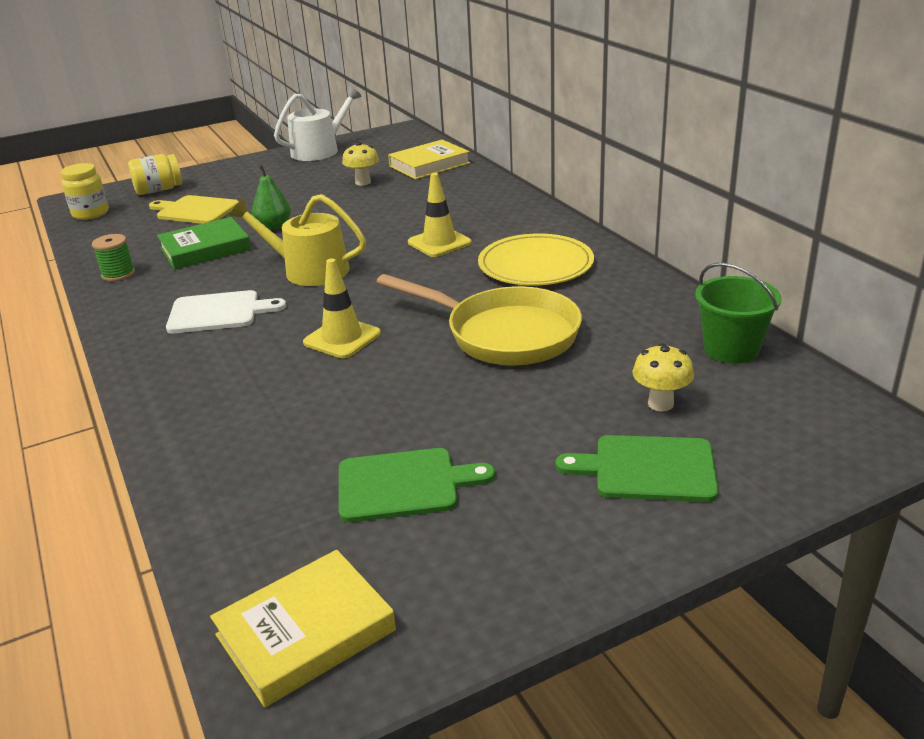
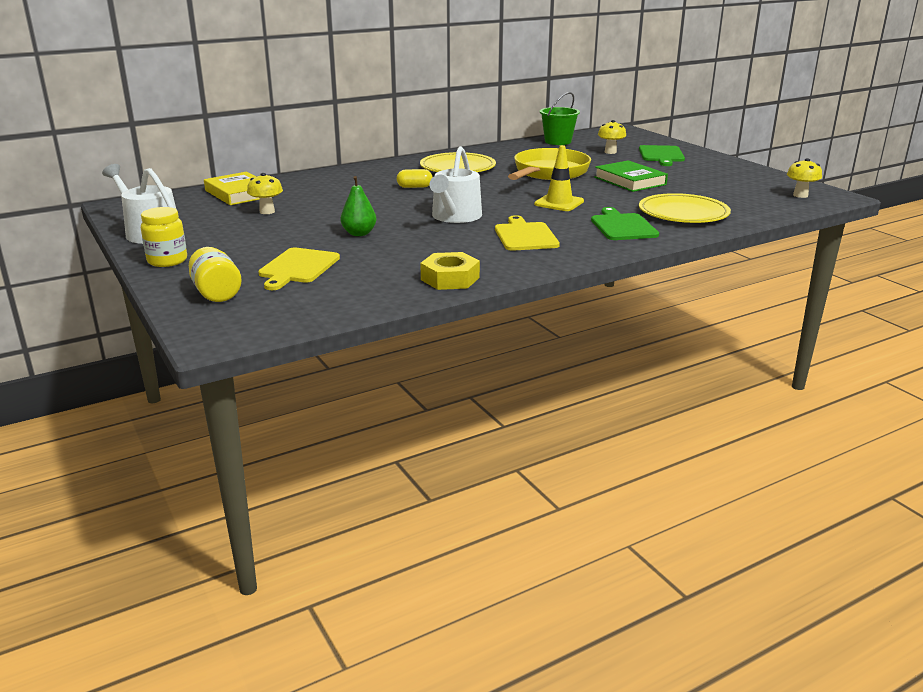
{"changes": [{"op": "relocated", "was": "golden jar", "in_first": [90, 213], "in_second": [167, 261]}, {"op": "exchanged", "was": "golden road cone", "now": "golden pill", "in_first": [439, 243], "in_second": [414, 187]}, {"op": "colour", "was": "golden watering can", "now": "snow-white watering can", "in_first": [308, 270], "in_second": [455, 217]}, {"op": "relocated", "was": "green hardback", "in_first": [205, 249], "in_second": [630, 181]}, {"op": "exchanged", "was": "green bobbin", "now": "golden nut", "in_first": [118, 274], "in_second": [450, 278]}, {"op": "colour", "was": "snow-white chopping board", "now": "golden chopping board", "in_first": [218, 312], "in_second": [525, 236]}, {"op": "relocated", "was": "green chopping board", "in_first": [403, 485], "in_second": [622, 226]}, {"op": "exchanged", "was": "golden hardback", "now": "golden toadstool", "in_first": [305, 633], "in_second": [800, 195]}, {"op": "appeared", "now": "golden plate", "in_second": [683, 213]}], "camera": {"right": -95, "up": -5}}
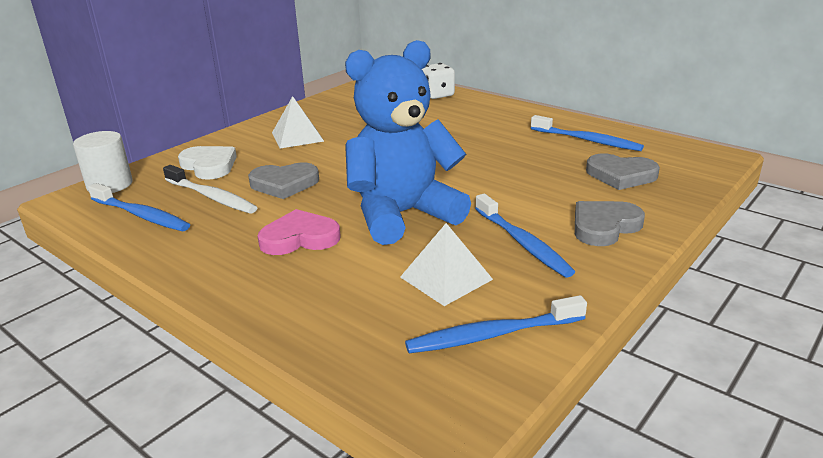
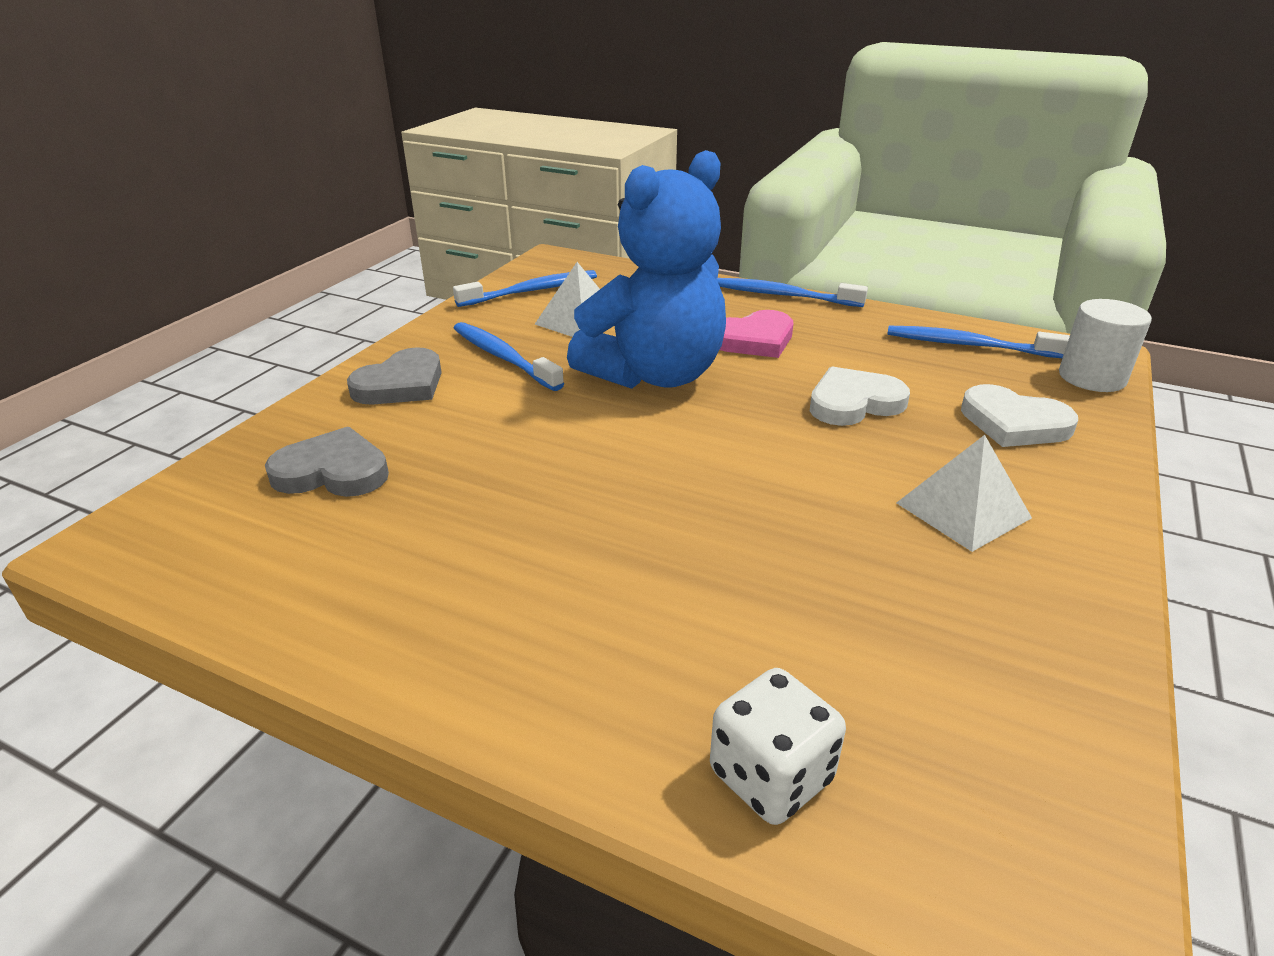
{"changes": [{"op": "relocated", "was": "blue toothbrush", "in_first": [587, 140], "in_second": [783, 295]}, {"op": "colour", "was": "ash-grey heart", "now": "snow-white heart", "in_first": [284, 184], "in_second": [854, 403]}, {"op": "missing", "was": "snow-white toothbrush", "in_first": [212, 197]}], "camera": {"right": 165, "up": 5}}
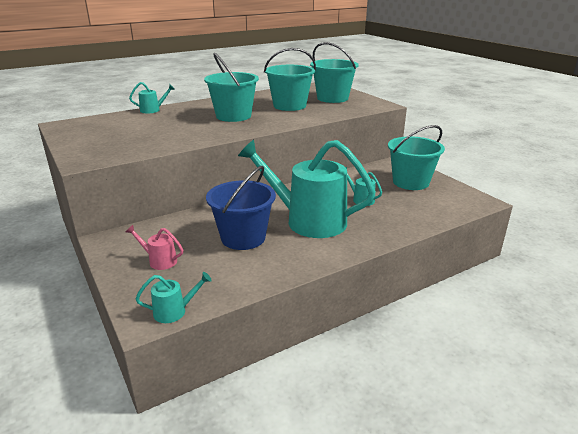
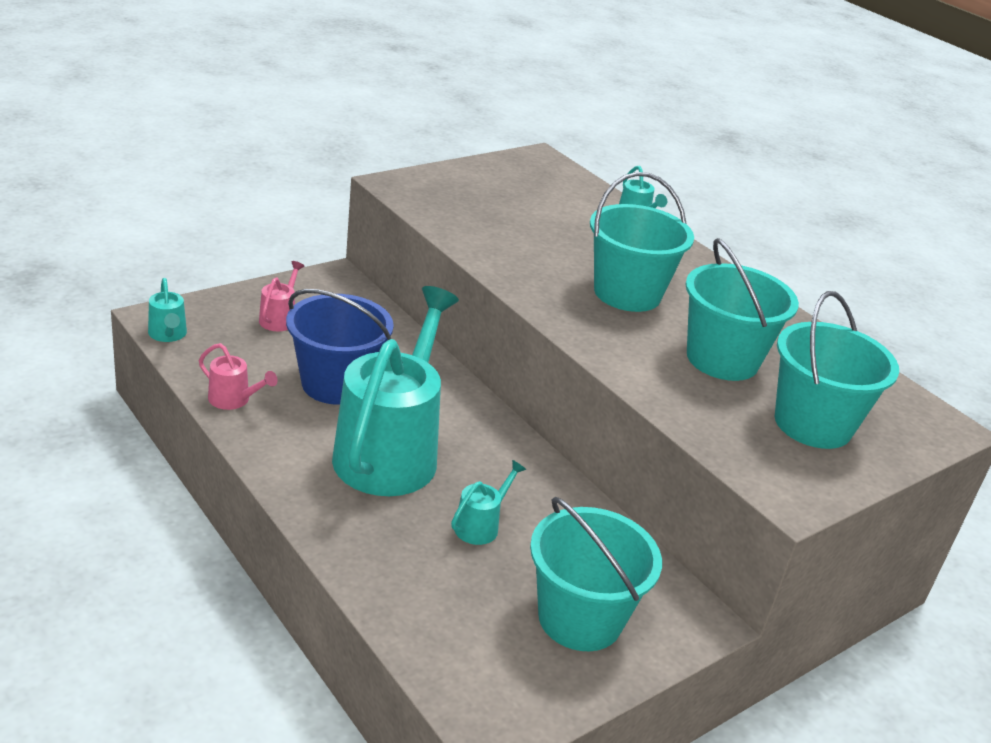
{"changes": [{"op": "appeared", "now": "rosy watering can", "in_second": [234, 400]}], "camera": {"right": 80, "up": 5}}
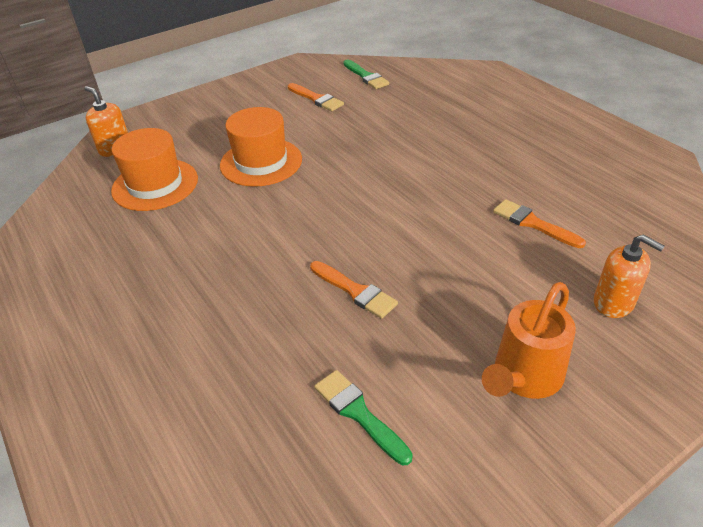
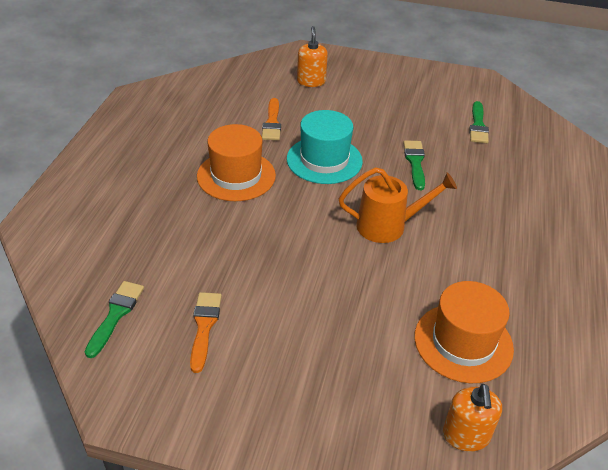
{"changes": [{"op": "relocated", "was": "orange hat", "in_first": [261, 162], "in_second": [236, 176]}, {"op": "colour", "was": "orange paint brush", "now": "green paint brush", "in_first": [355, 291], "in_second": [415, 162]}, {"op": "relocated", "was": "orange watering can", "in_first": [524, 377], "in_second": [388, 226]}, {"op": "appeared", "now": "aqua hat", "in_second": [324, 160]}], "camera": {"right": -135, "up": 0}}
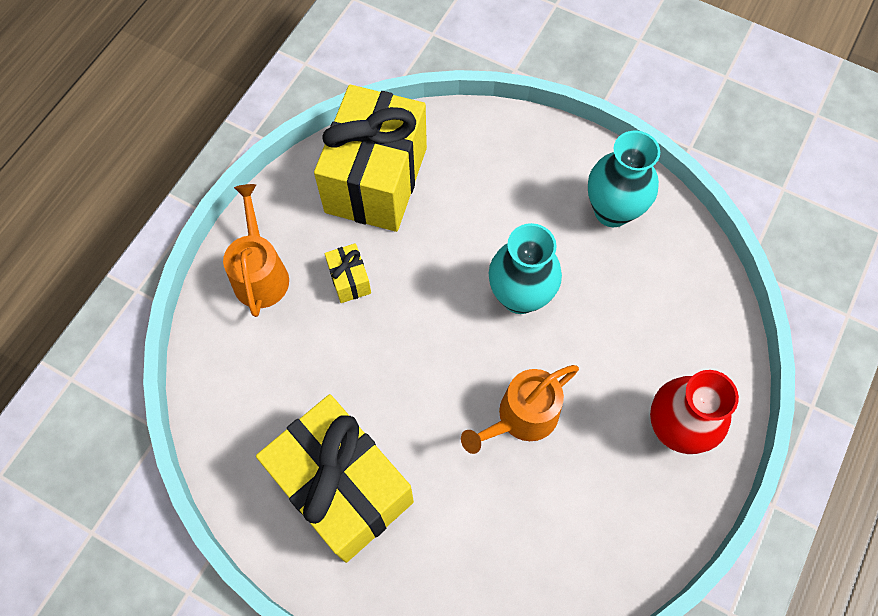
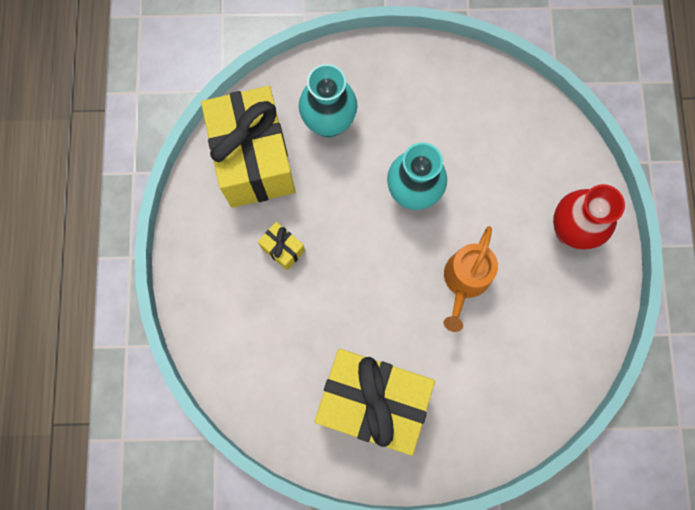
{"changes": [{"op": "relocated", "was": "aqua flower vase", "in_first": [612, 211], "in_second": [329, 123]}, {"op": "missing", "was": "orange watering can", "in_first": [260, 274]}], "camera": {"right": -30, "up": 10}}
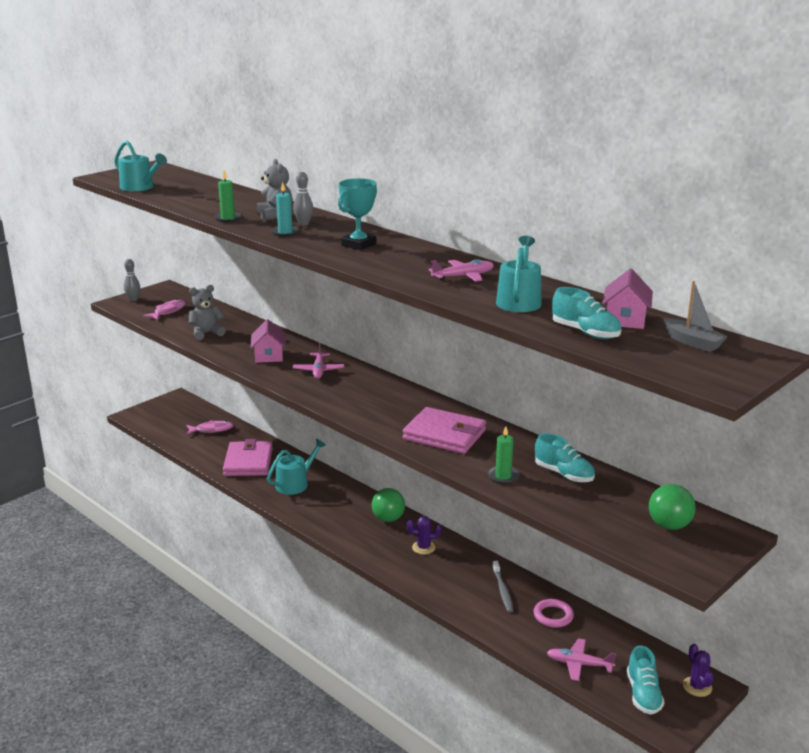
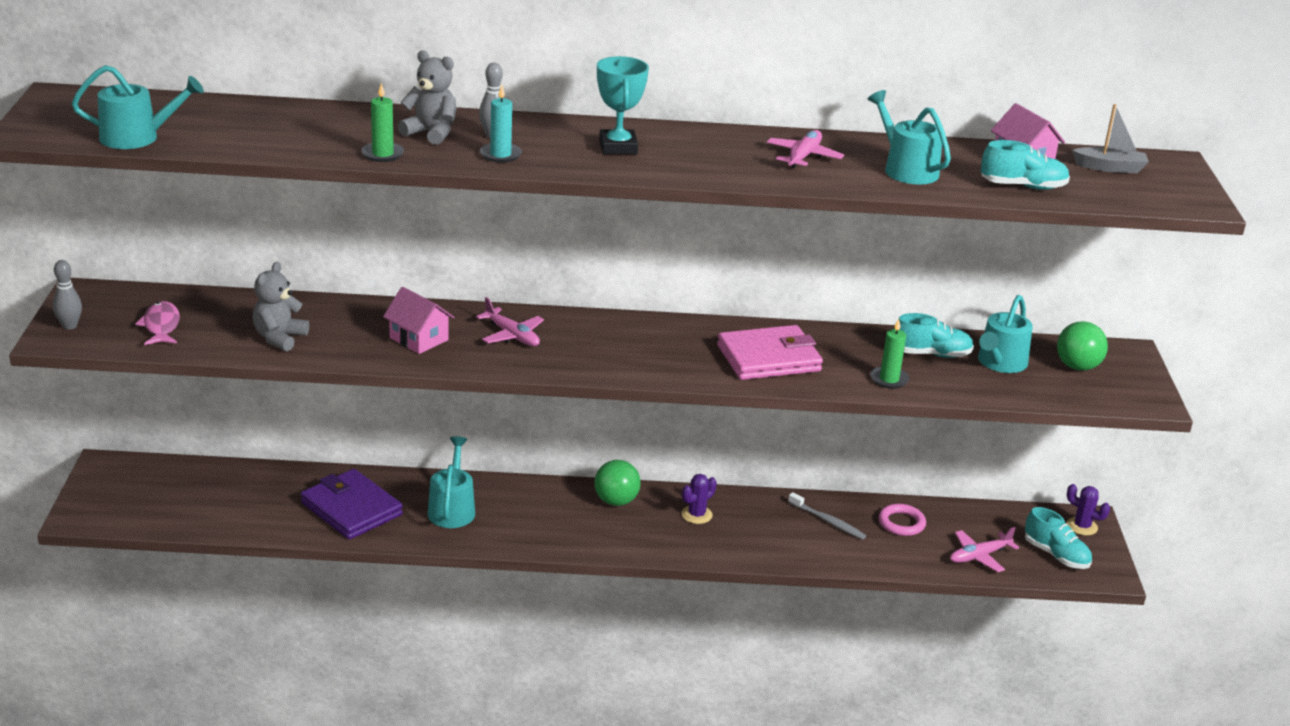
{"changes": [{"op": "missing", "was": "rosy fish figure", "in_first": [212, 430]}, {"op": "colour", "was": "rosy card wallet", "now": "violet card wallet", "in_first": [248, 462], "in_second": [351, 509]}, {"op": "appeared", "now": "aqua watering can", "in_second": [1000, 363]}], "camera": {"right": -45, "up": 5}}
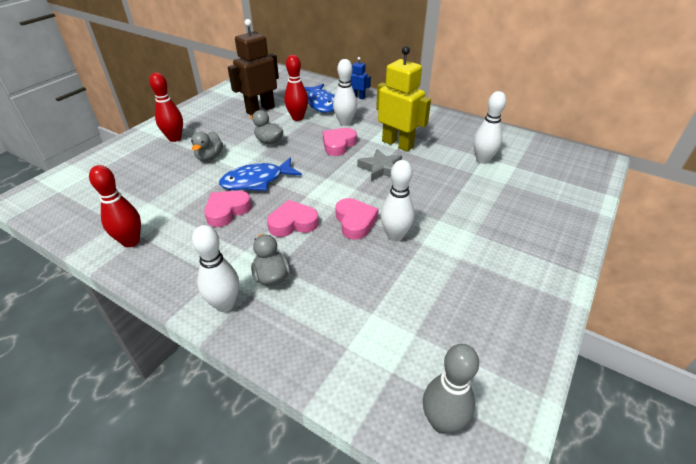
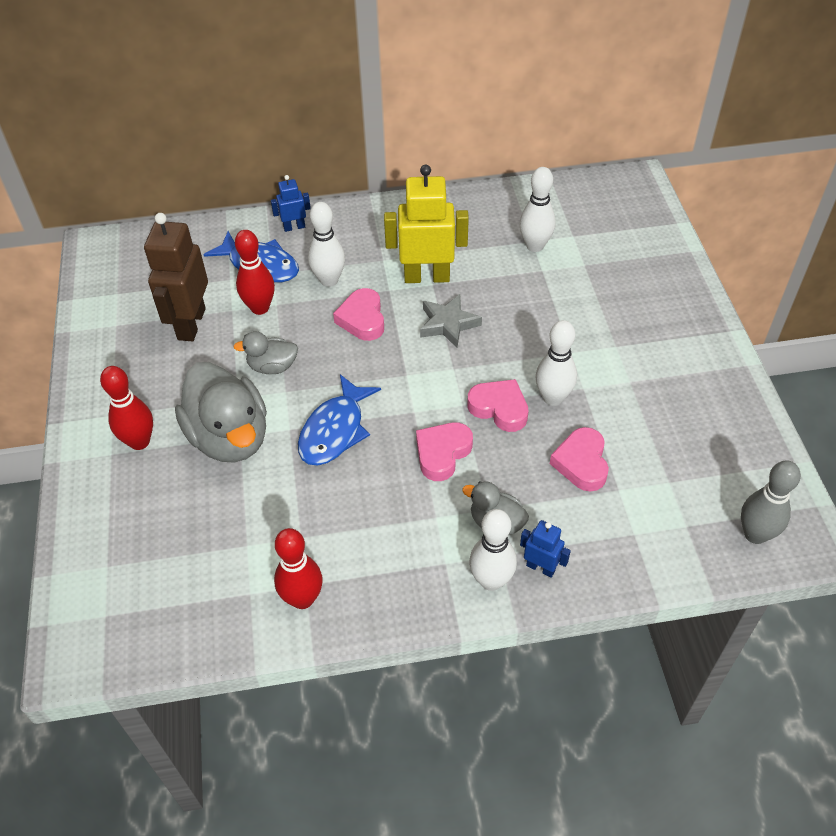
{"changes": [{"op": "size", "was": "ash-grey rubber duck", "in_first": [209, 157], "in_second": [230, 437], "ratio": 1.98}, {"op": "relocated", "was": "rosy heart", "in_first": [227, 211], "in_second": [581, 463]}, {"op": "appeared", "now": "blue robot figure", "in_second": [540, 567]}], "camera": {"right": -40, "up": 10}}
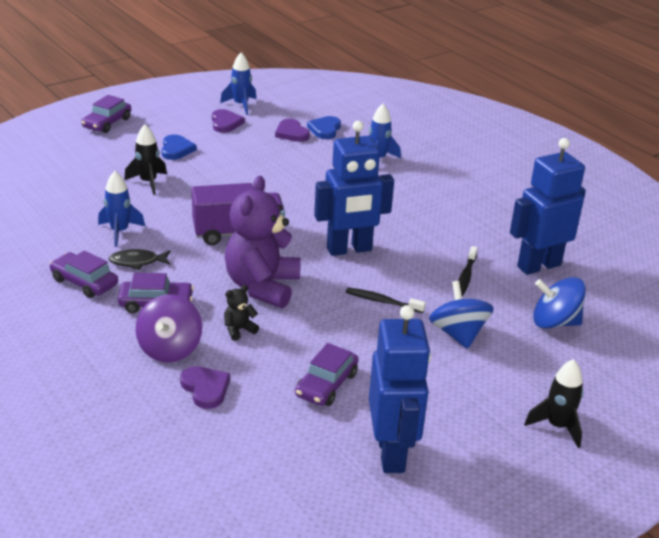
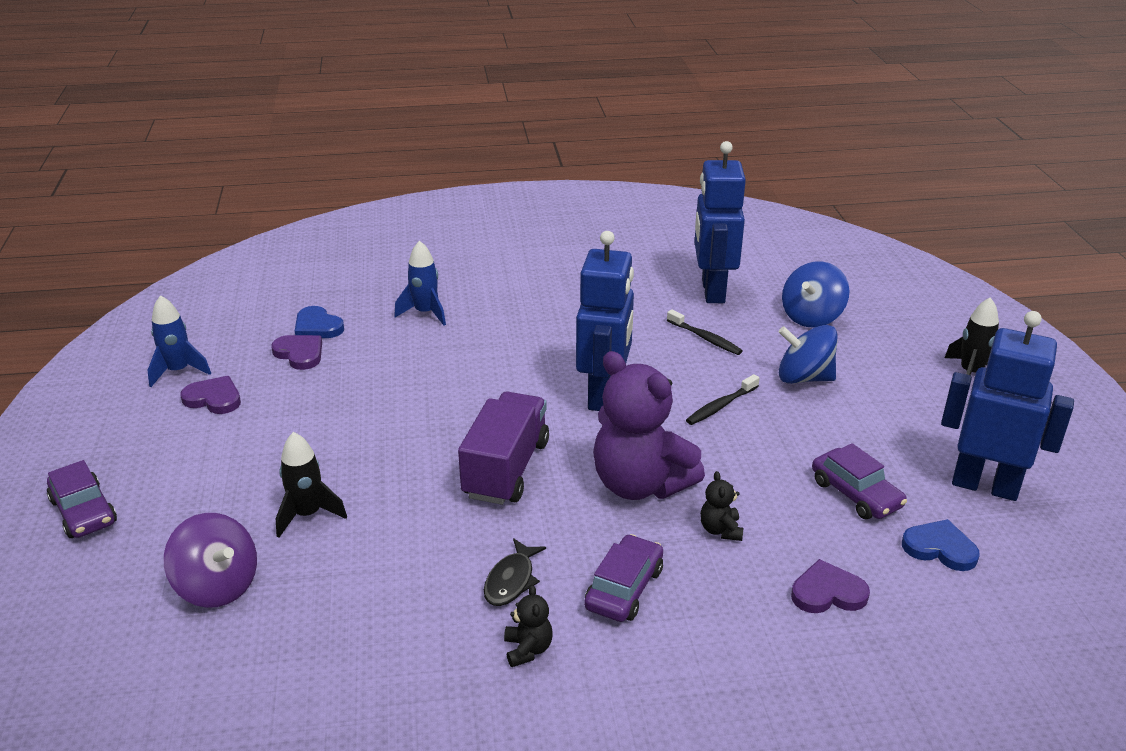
{"changes": [{"op": "spun", "was": "violet heart", "in_first": [291, 133], "in_second": [299, 354], "clockwise": -135}, {"op": "relocated", "was": "blue heart", "in_first": [176, 149], "in_second": [940, 548]}, {"op": "missing", "was": "blue rocket", "in_first": [119, 232]}, {"op": "exchanged", "was": "violet car", "now": "ebony stuffed bear", "in_first": [84, 282], "in_second": [528, 649]}, {"op": "relocated", "was": "violet toy top", "in_first": [170, 349], "in_second": [217, 586]}], "camera": {"right": -60, "up": 0}}
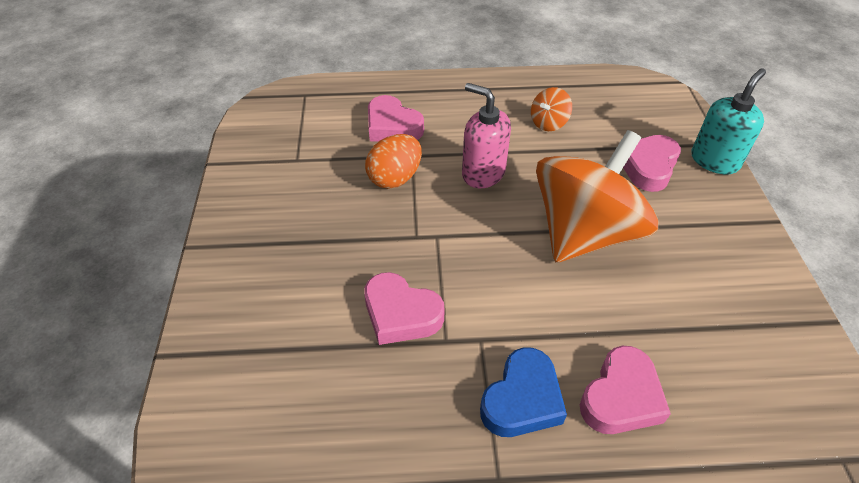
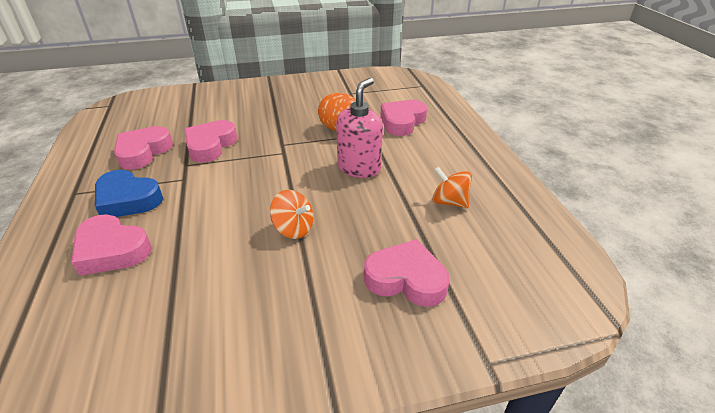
{"changes": [{"op": "missing", "was": "aqua soap dispenser", "in_first": [714, 160]}, {"op": "size", "was": "orange toy top", "in_first": [584, 233], "in_second": [293, 229], "ratio": 0.4}, {"op": "appeared", "now": "rosy heart", "in_second": [143, 152]}], "camera": {"right": 80, "up": -10}}
